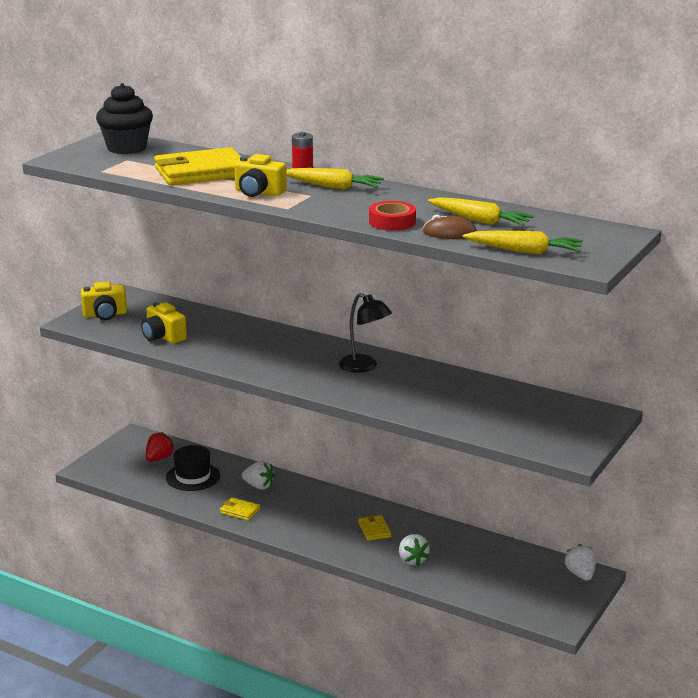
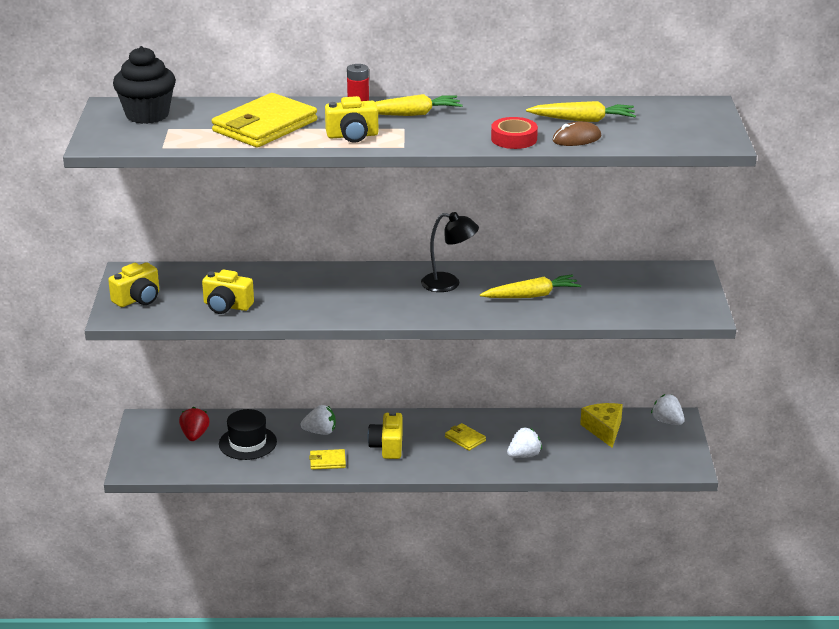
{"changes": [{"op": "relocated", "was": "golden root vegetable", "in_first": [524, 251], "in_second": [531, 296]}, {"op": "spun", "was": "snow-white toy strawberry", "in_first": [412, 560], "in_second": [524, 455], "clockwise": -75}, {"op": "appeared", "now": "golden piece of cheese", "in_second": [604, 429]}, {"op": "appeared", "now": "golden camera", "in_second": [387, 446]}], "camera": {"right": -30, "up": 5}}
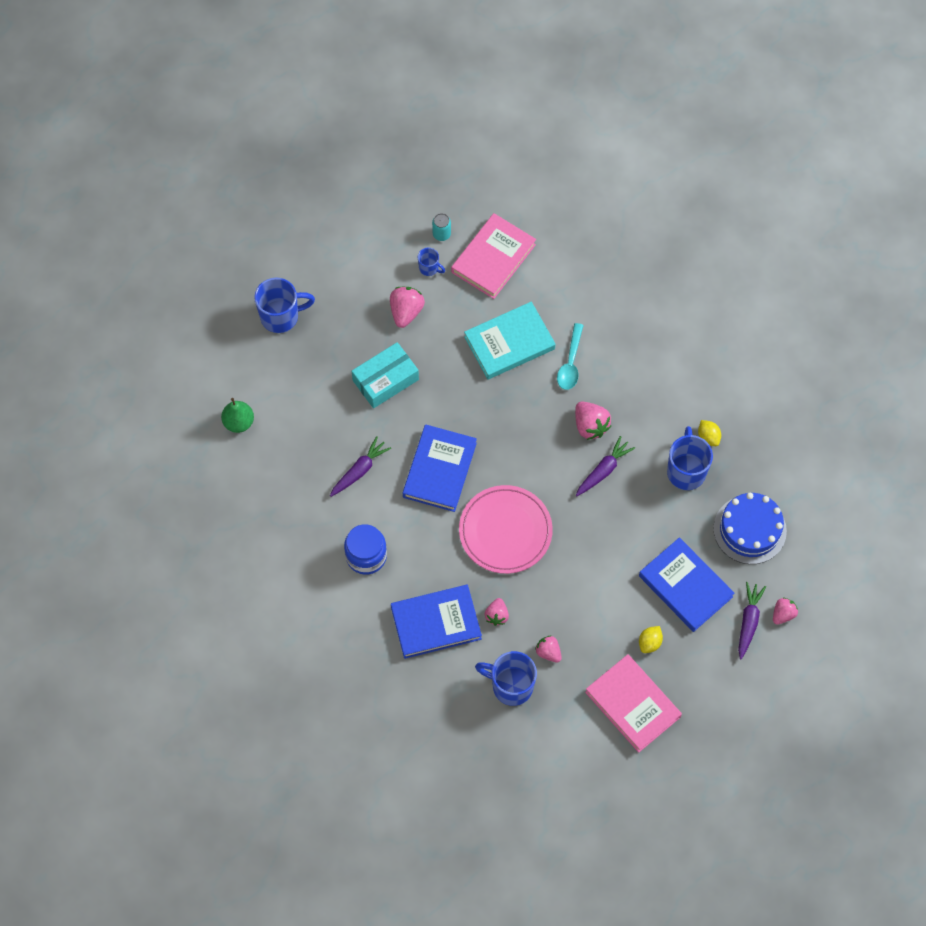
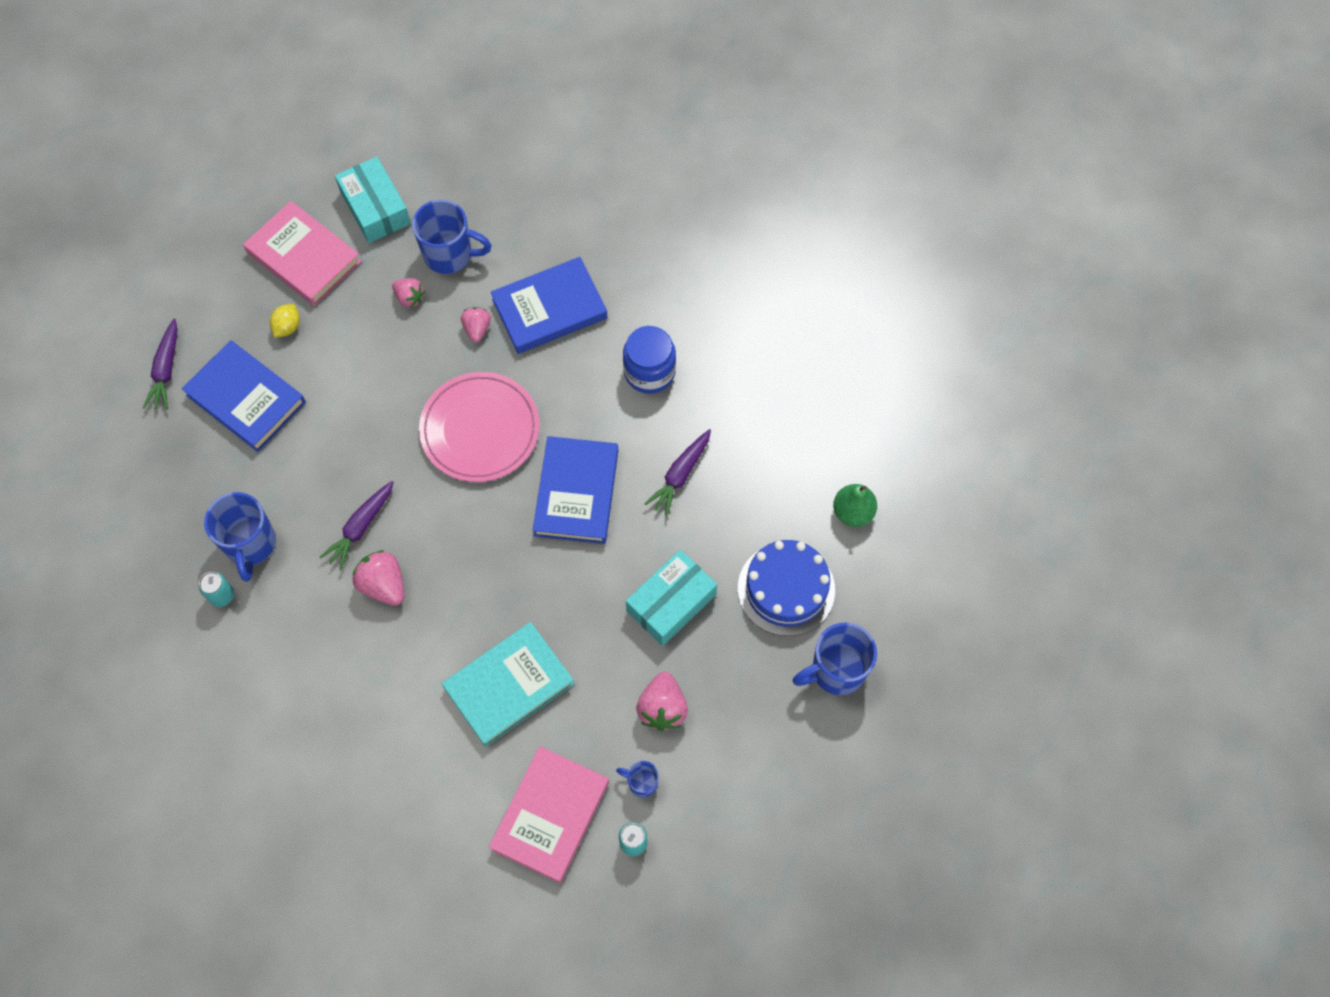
{"changes": [{"op": "missing", "was": "aqua teaspoon", "in_first": [570, 363]}, {"op": "exchanged", "was": "golden citrus fruit", "now": "aqua soda can", "in_first": [708, 437], "in_second": [222, 595]}, {"op": "relocated", "was": "blue layer cake", "in_first": [749, 529], "in_second": [786, 589]}, {"op": "missing", "was": "rosy toy strawberry", "in_first": [783, 614]}, {"op": "appeared", "now": "aqua box", "in_second": [375, 208]}], "camera": {"right": 170, "up": 0}}
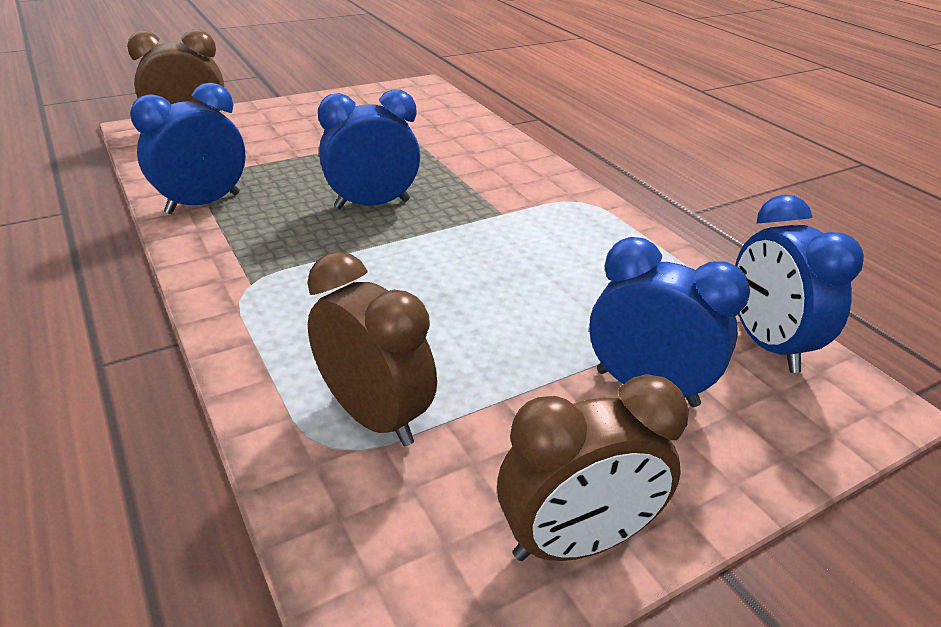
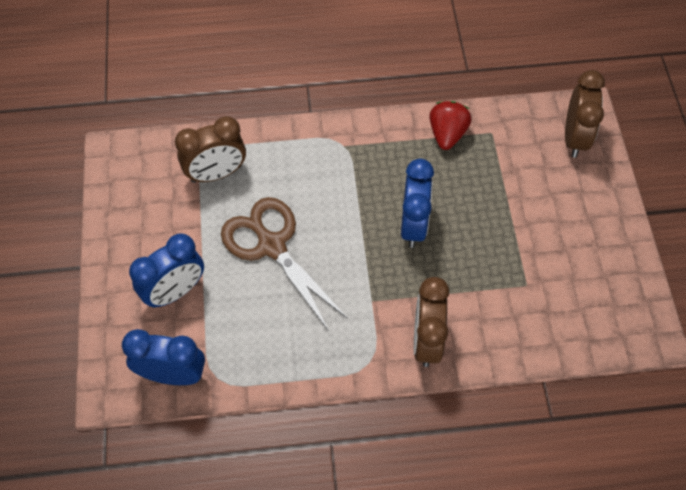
{"changes": [{"op": "exchanged", "was": "blue bedside clock", "now": "red toy strawberry", "in_first": [203, 203], "in_second": [447, 134]}, {"op": "relocated", "was": "dark brown bedside clock", "in_first": [575, 541], "in_second": [426, 340]}, {"op": "appeared", "now": "dark brown shears", "in_second": [271, 245]}], "camera": {"right": 115, "up": 25}}
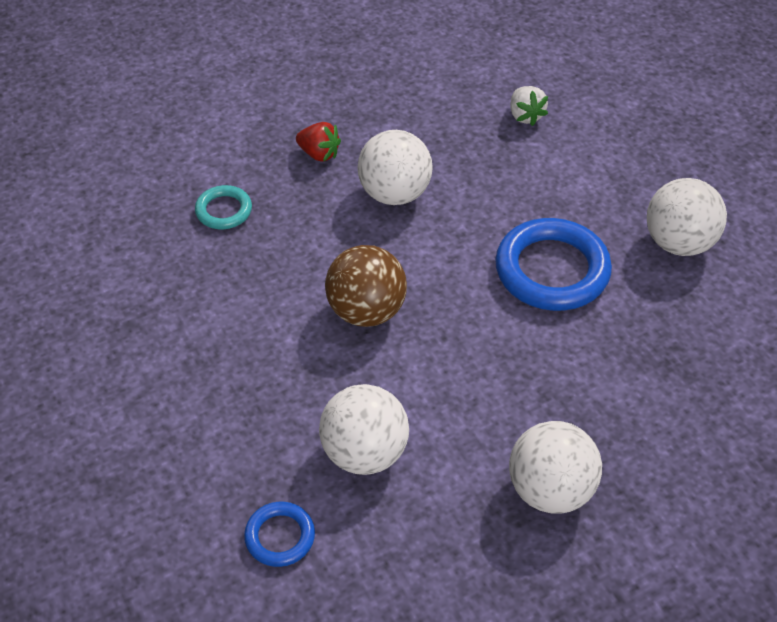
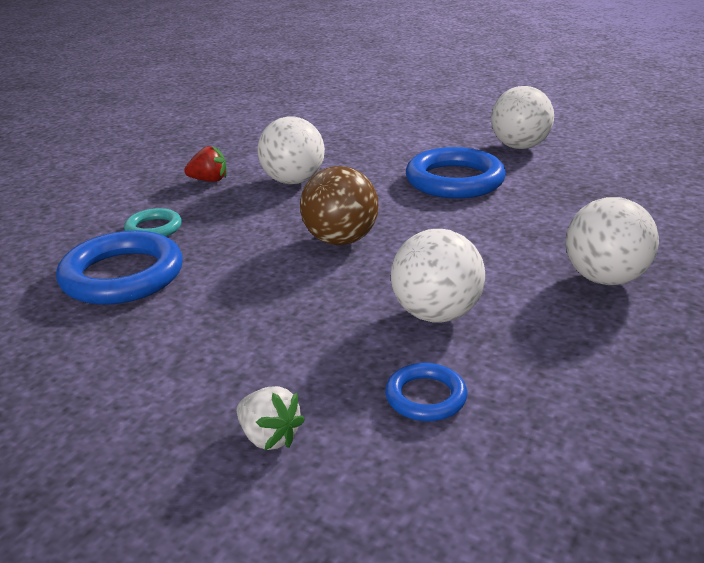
{"changes": [{"op": "relocated", "was": "snow-white toy strawberry", "in_first": [525, 116], "in_second": [269, 437]}, {"op": "appeared", "now": "blue ring", "in_second": [122, 275]}], "camera": {"right": -30, "up": -20}}
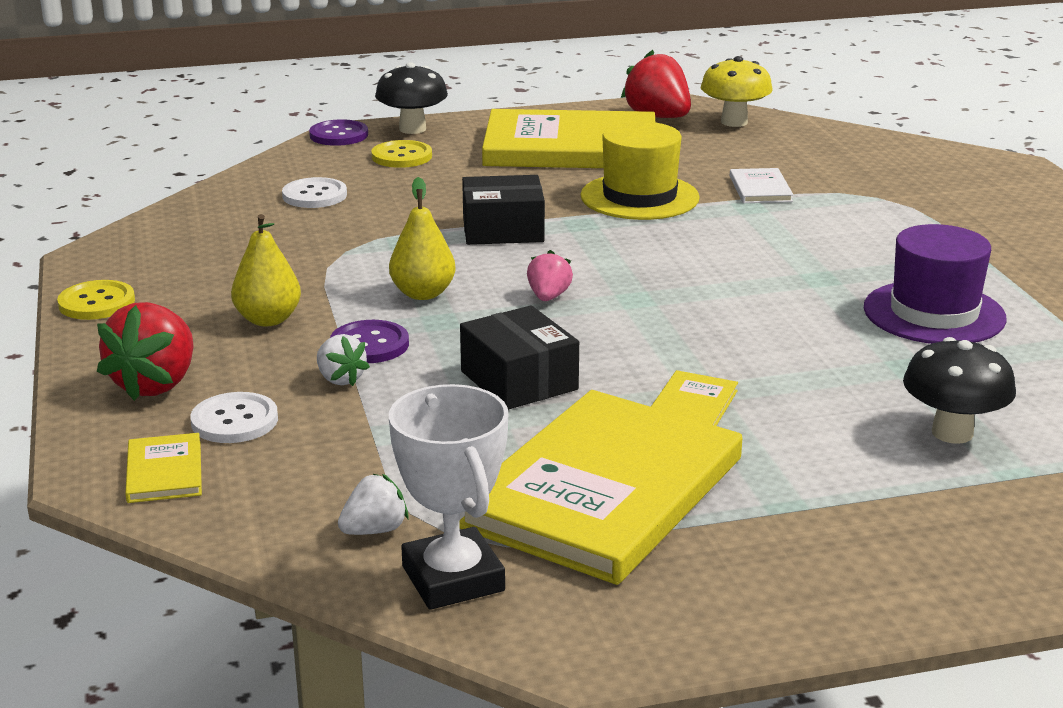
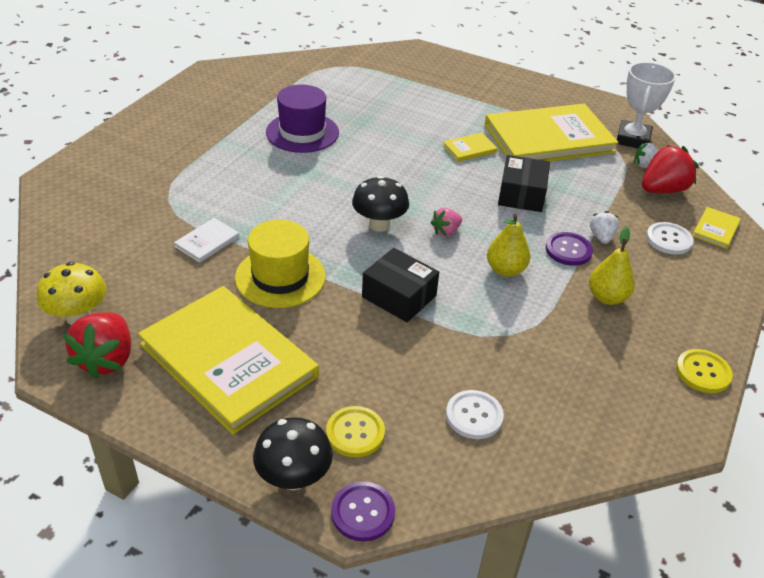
{"changes": [{"op": "relocated", "was": "red toy strawberry", "in_first": [156, 384], "in_second": [662, 190]}, {"op": "relocated", "was": "ebony toadstool", "in_first": [952, 433], "in_second": [379, 225]}], "camera": {"right": -140, "up": 15}}
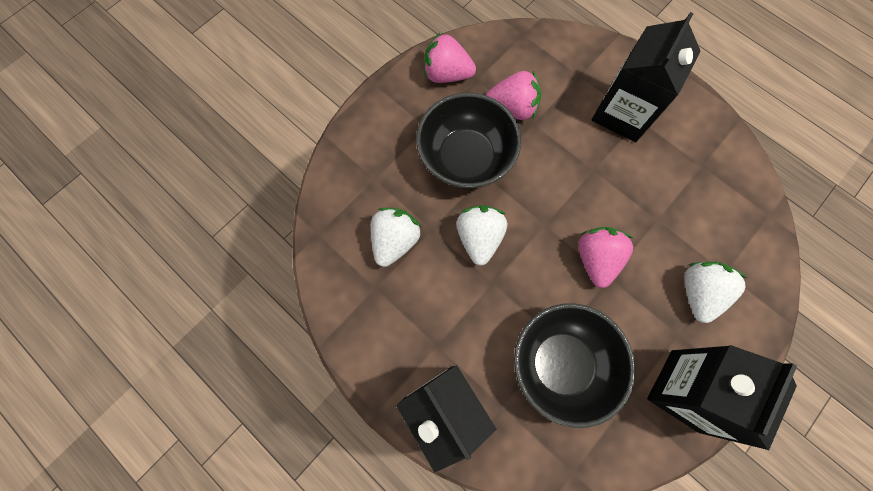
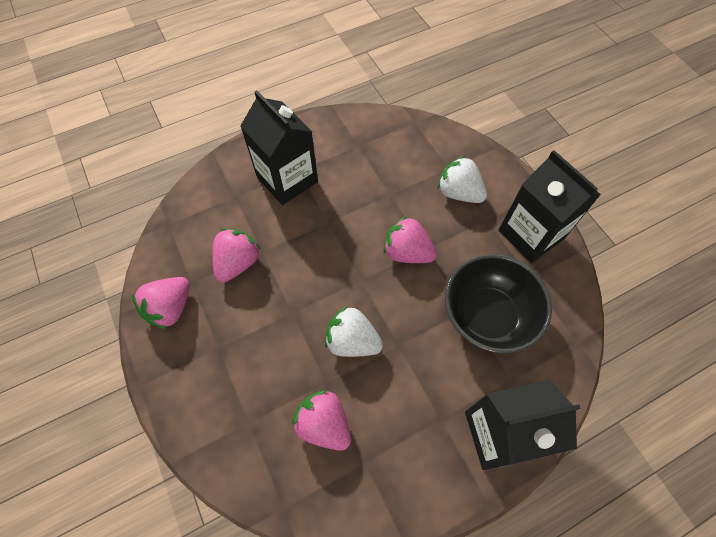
{"changes": [{"op": "missing", "was": "ebony serving bowl", "in_first": [465, 158]}, {"op": "colour", "was": "snow-white toy strawberry", "now": "rosy toy strawberry", "in_first": [395, 241], "in_second": [324, 424]}], "camera": {"right": -70, "up": -10}}
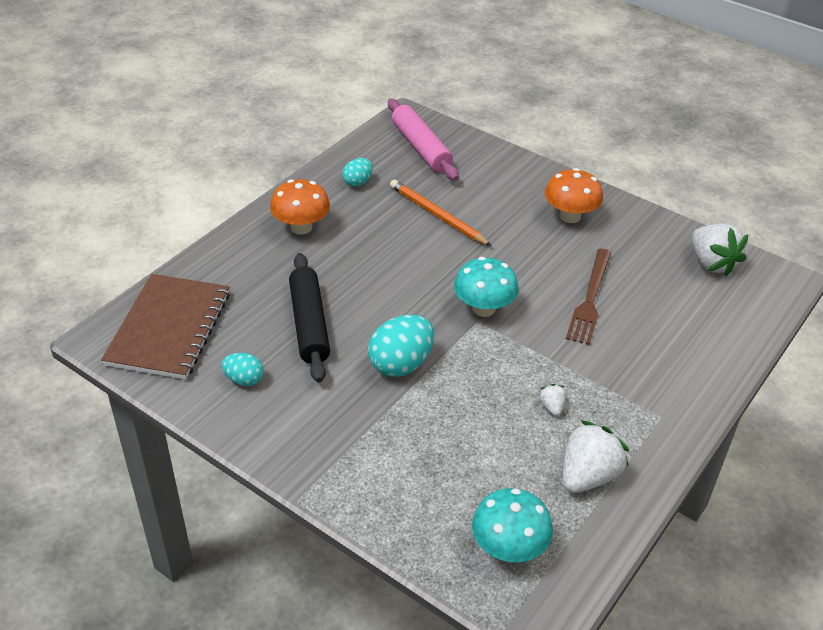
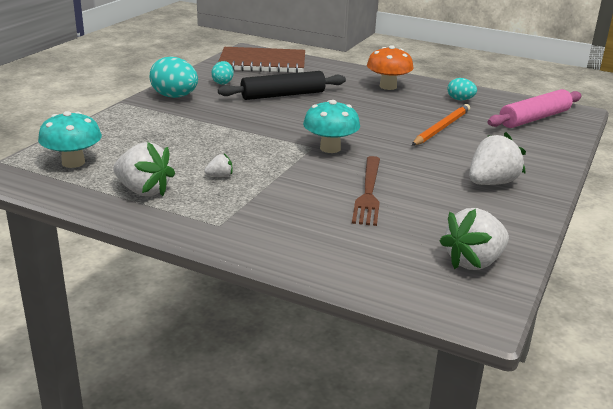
{"changes": [{"op": "exchanged", "was": "orange toadstool", "now": "snow-white toy strawberry", "in_first": [570, 216], "in_second": [491, 183]}, {"op": "spun", "was": "dark brown table fork", "in_first": [590, 299], "in_second": [368, 192], "clockwise": -90}, {"op": "relocated", "was": "aqua egg", "in_first": [401, 364], "in_second": [175, 97]}], "camera": {"right": 80, "up": -15}}
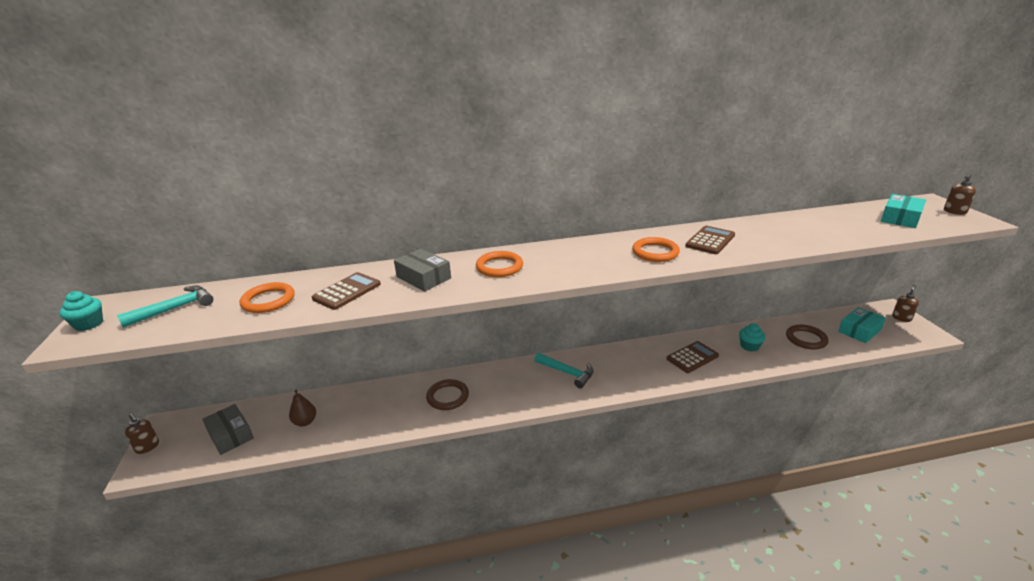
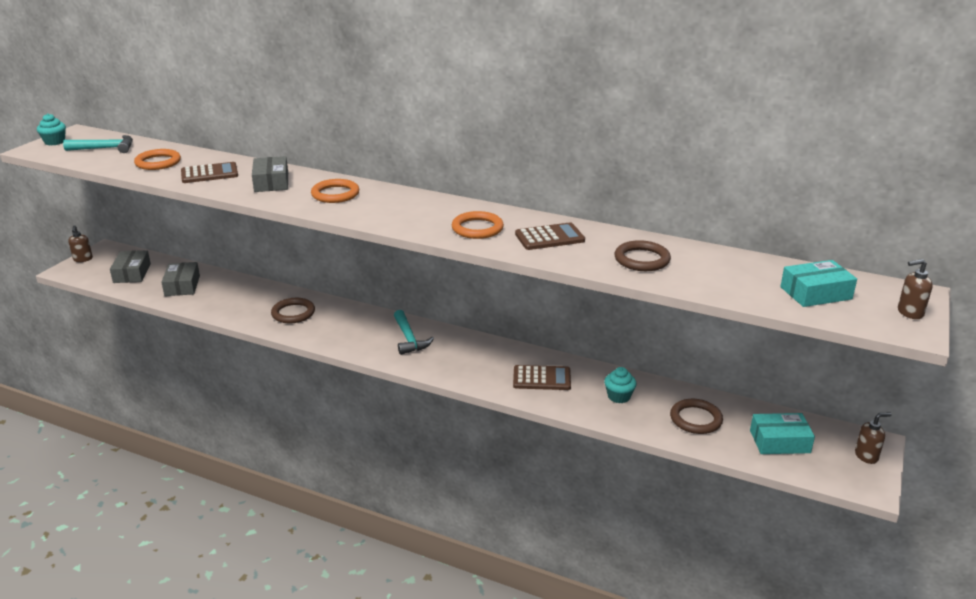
{"changes": [{"op": "exchanged", "was": "dark brown toy pear", "now": "ash-grey box", "in_first": [305, 422], "in_second": [182, 286]}, {"op": "appeared", "now": "dark brown ring", "in_second": [642, 259]}], "camera": {"right": 35, "up": 0}}
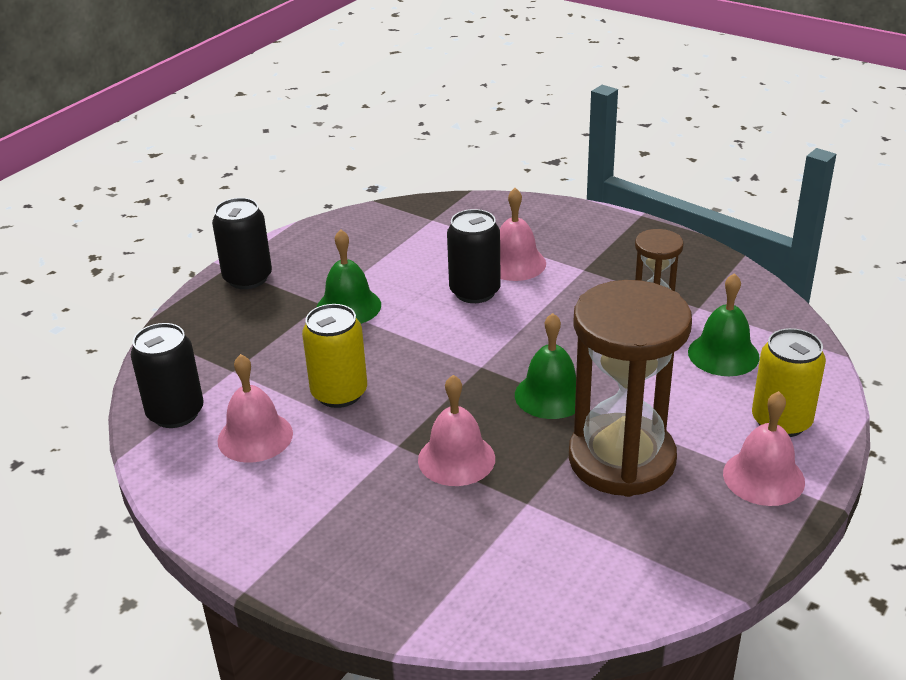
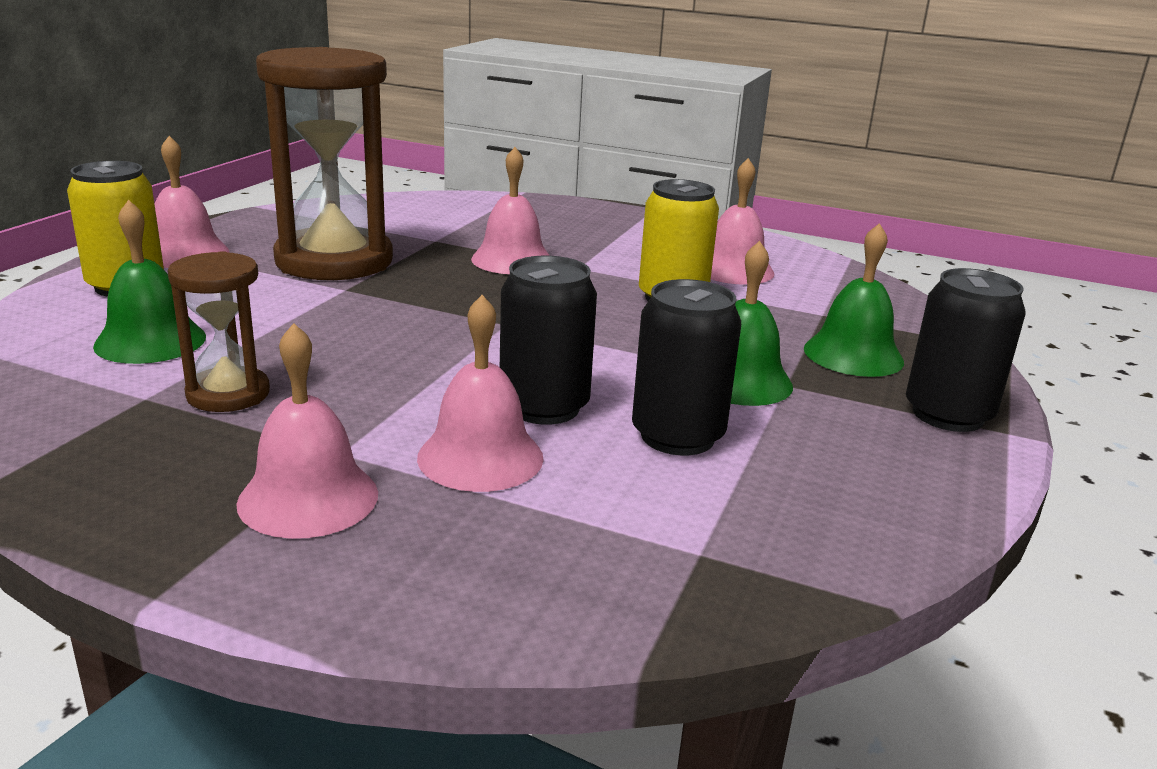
{"changes": [{"op": "relocated", "was": "green bell", "in_first": [551, 395], "in_second": [853, 355]}, {"op": "relocated", "was": "ebony soda can", "in_first": [175, 413], "in_second": [677, 436]}, {"op": "appeared", "now": "rosy bell", "in_second": [308, 498]}], "camera": {"right": 165, "up": -10}}
